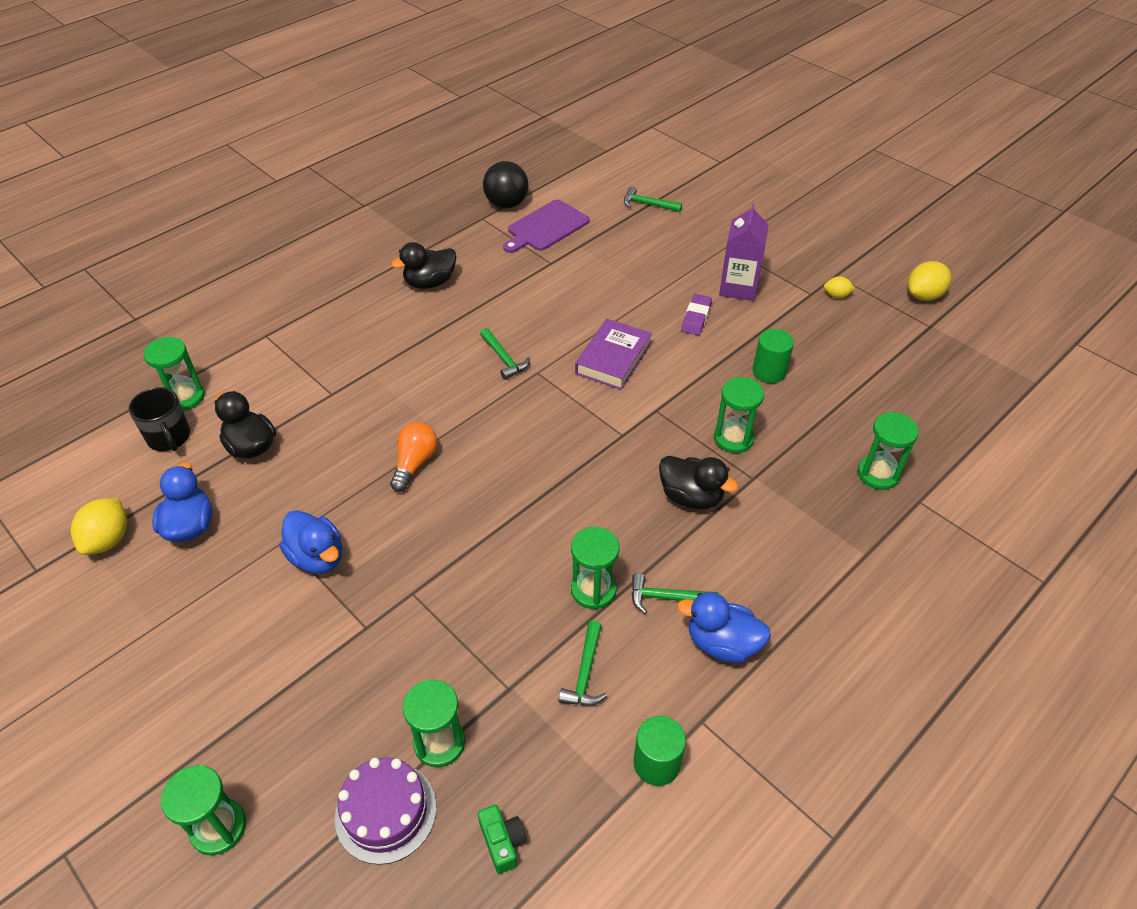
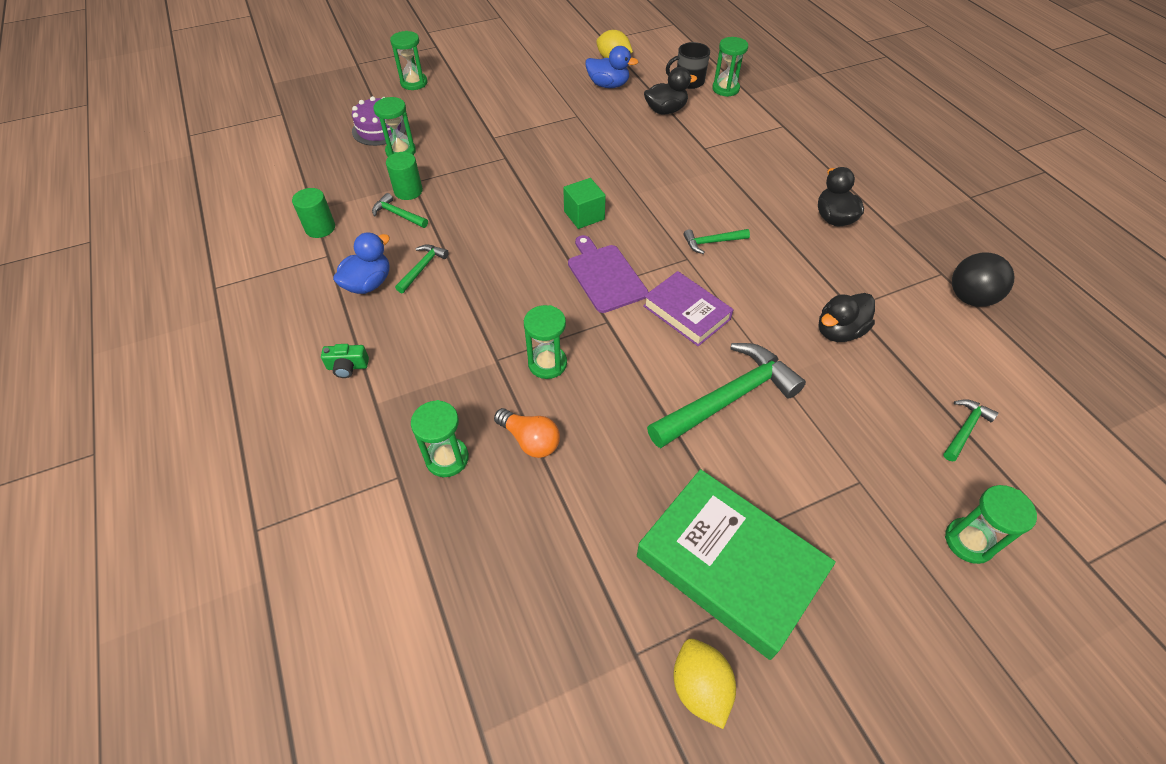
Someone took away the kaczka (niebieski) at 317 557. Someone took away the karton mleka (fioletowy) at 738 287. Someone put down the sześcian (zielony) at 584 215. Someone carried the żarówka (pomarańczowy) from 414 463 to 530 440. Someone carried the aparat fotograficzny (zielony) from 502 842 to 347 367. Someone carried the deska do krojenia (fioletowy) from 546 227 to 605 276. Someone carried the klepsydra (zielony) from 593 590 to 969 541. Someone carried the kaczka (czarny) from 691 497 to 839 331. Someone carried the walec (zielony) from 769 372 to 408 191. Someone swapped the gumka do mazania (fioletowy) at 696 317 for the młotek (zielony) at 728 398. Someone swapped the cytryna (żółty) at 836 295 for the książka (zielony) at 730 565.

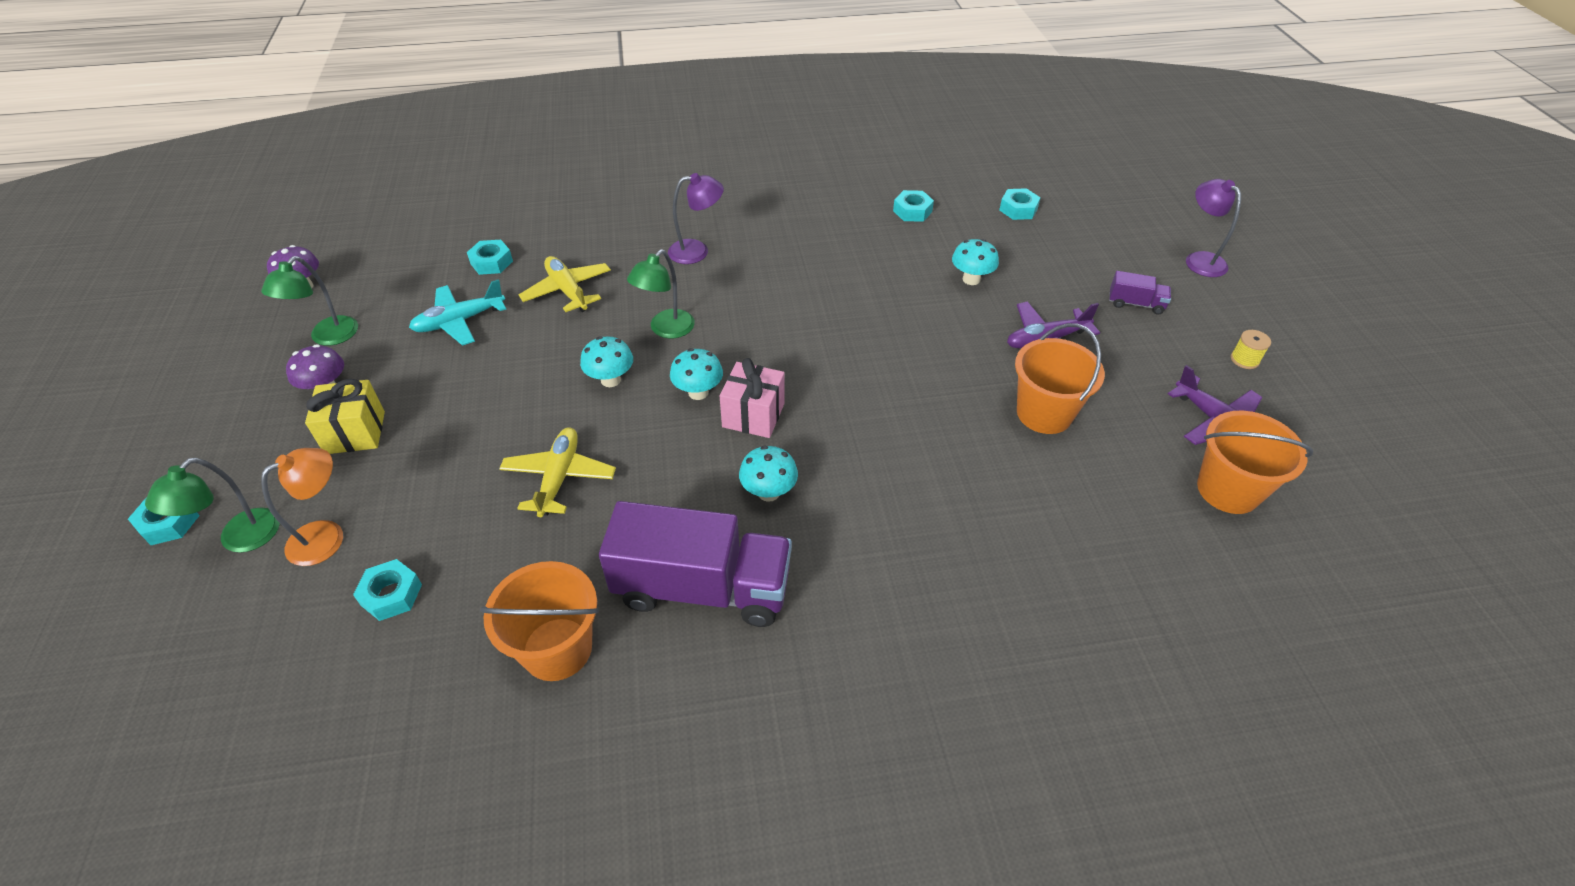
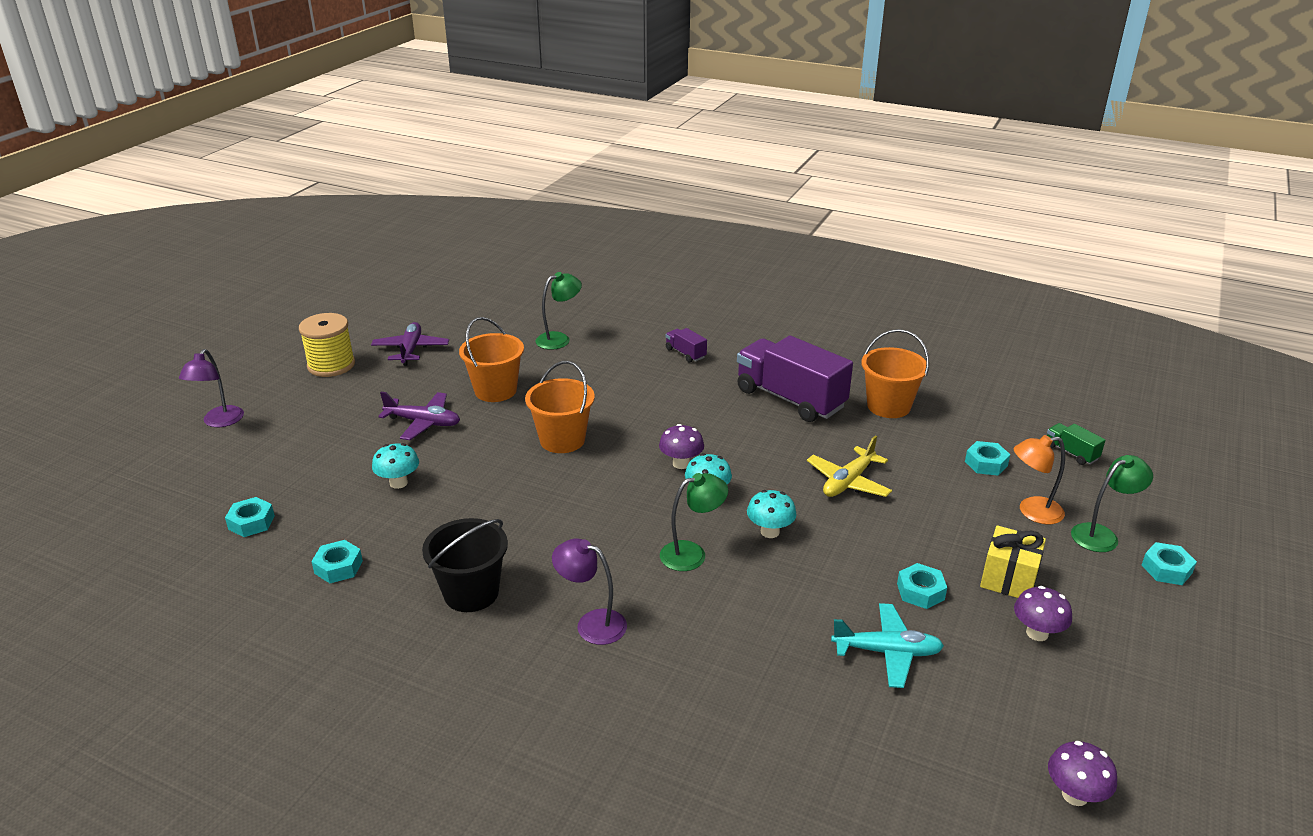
Someone took away the samolot (żółty) at 568 291. Someone took away the grzyb (turkusowy) at 768 492. Someone put down the wiadro (czarny) at 471 593. Someone put down the ciężarówka (zielony) at 1071 453. Someone carried the lampka (zielony) from 327 337 to 559 339. Someone carried the nakrętka (turkusowy) from 491 262 to 920 591. Someone carried the ciężarówka (fioletowy) from 1135 304 to 685 353. Someone carried the wiadro (pomarańczowy) from 1228 490 to 562 440. Someone swapped the prezent (różowy) at 753 415 for the grzyb (fioletowy) at 681 463. Someone scaled the szpulka (żółty) at 1244 359 by 2.16.

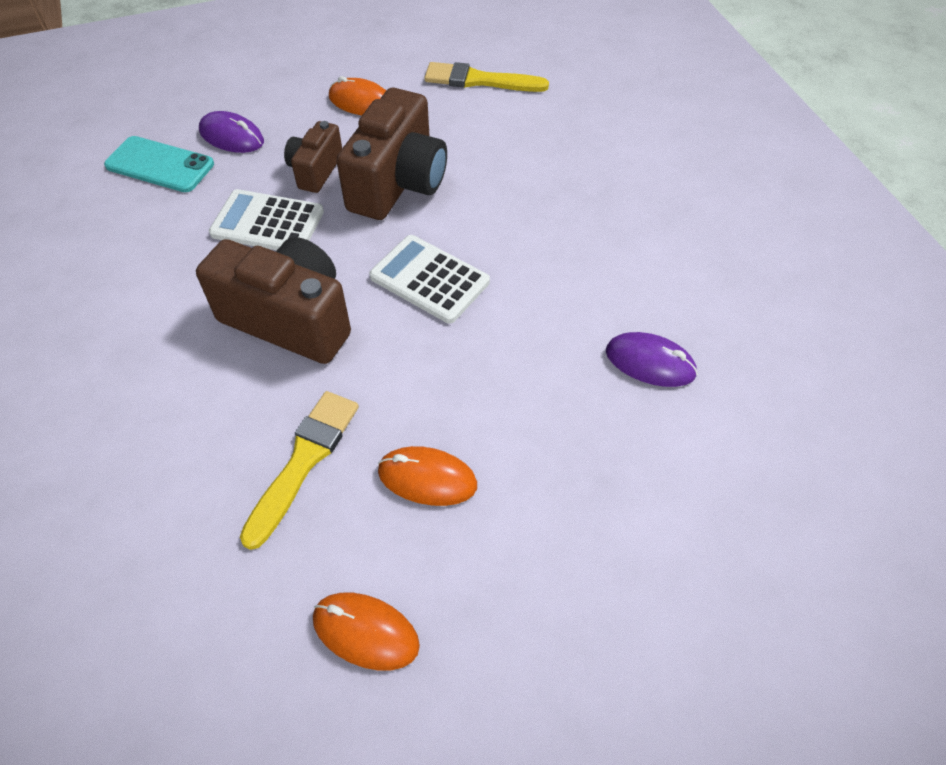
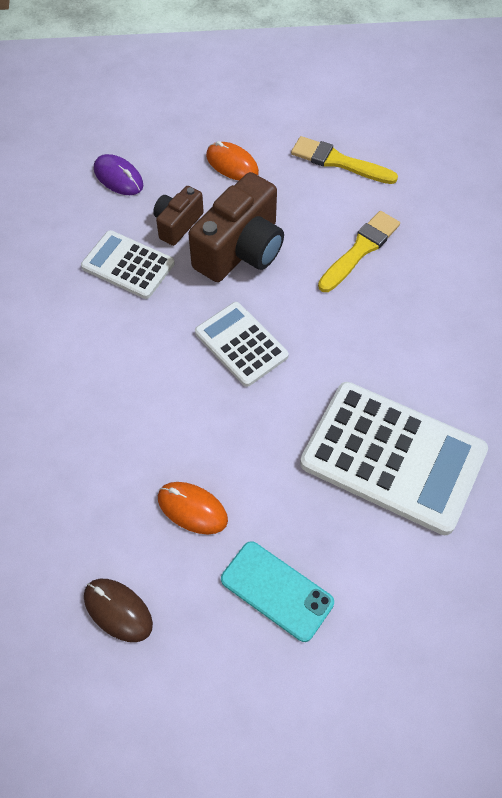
Someone took away the aparat fotograficzny (brązowy) at 290 319. Someone carried the telefon (turkusowy) from 160 165 to 276 591. Someone carried the pędzel (żółty) from 304 461 to 360 250. Someone swapped the myszka (fioletowy) at 650 362 for the kalkulator (biały) at 393 457. Someone repainted the myszka (pomarańczowy) at 365 632, which became the myszka (brązowy) at 118 610.

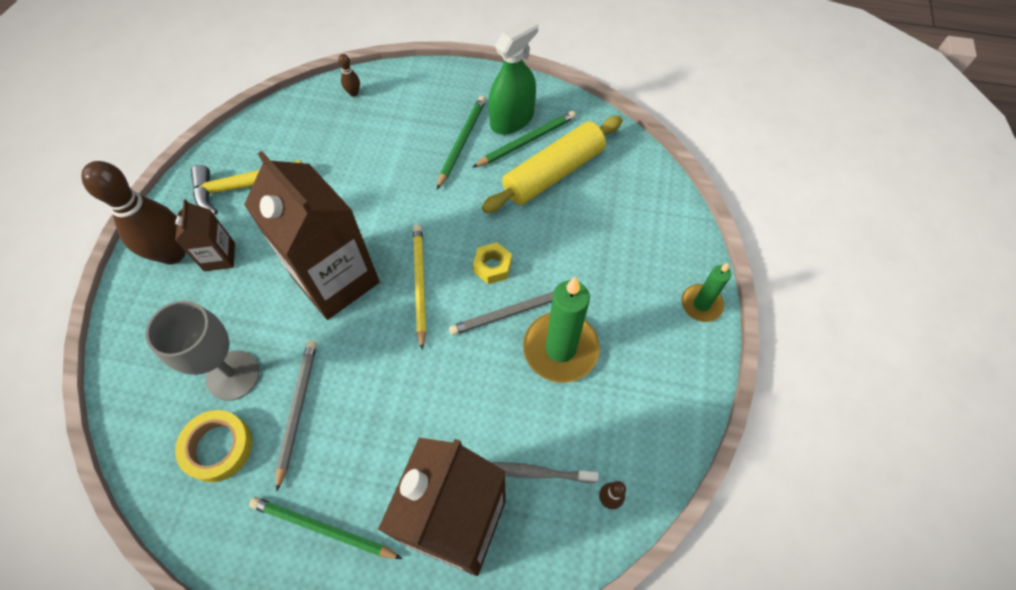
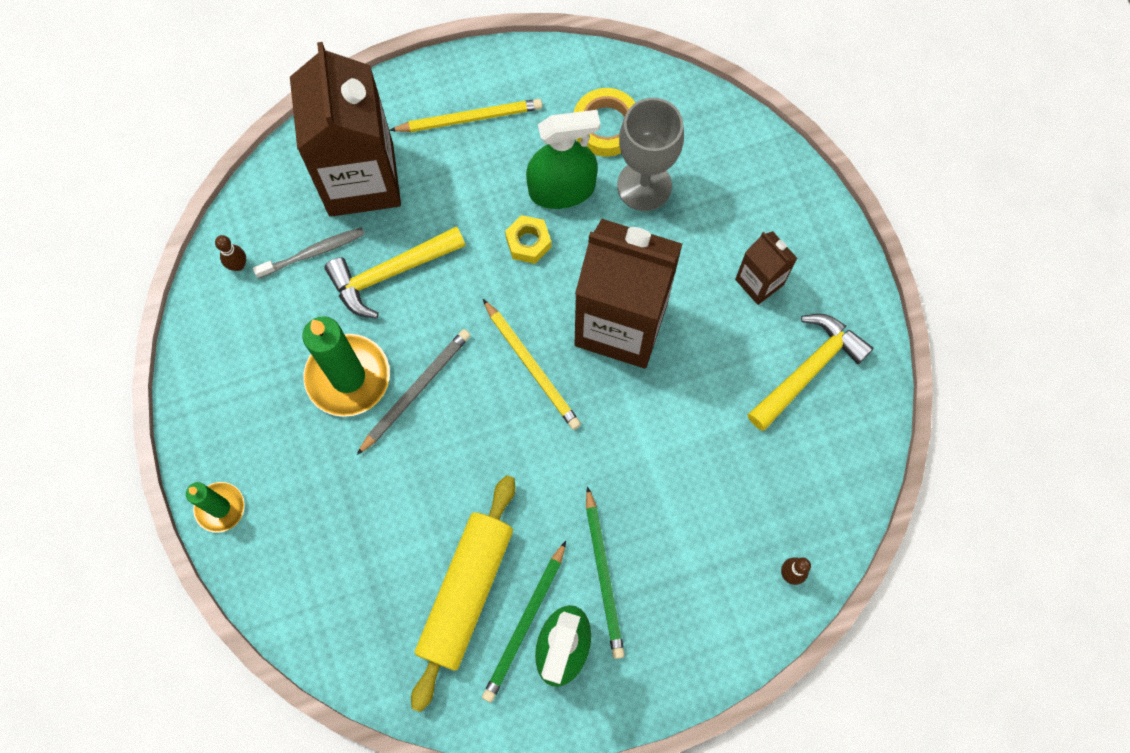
Someone took away the kręgiel (brązowy) at 173 253. Someone put down the młotek (żółty) at 390 273. Someone carried the nakrętka (żółty) from 492 267 to 528 243. Someone swapped the ołówek (szary) at 297 410 for the spryskiwacz (zielony) at 562 190. Someone repainted the ołówek (zielony) at 322 529, which became the ołówek (żółty) at 470 118.

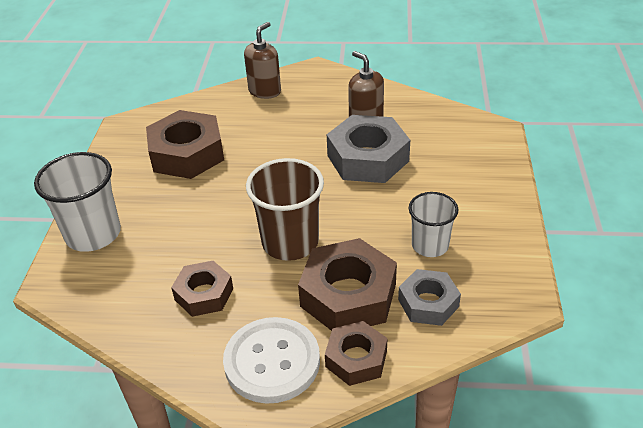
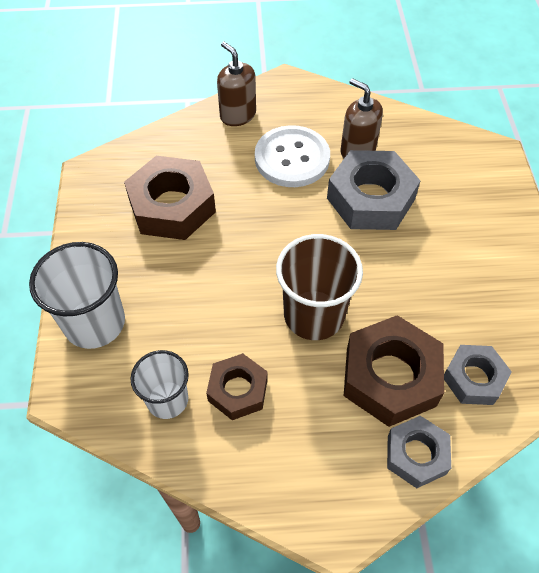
Someone carried the guzik (biały) from 272 361 to 292 158. Someone carried the szklanka (biały) from 430 245 to 167 400. Someone repainted the nakrętka (brązowy) at 356 359, which became the nakrętka (szary) at 416 455. Someone rotated the dozownik mydła (brązowy) at 265 91 by 60 degrees counterclockwise.

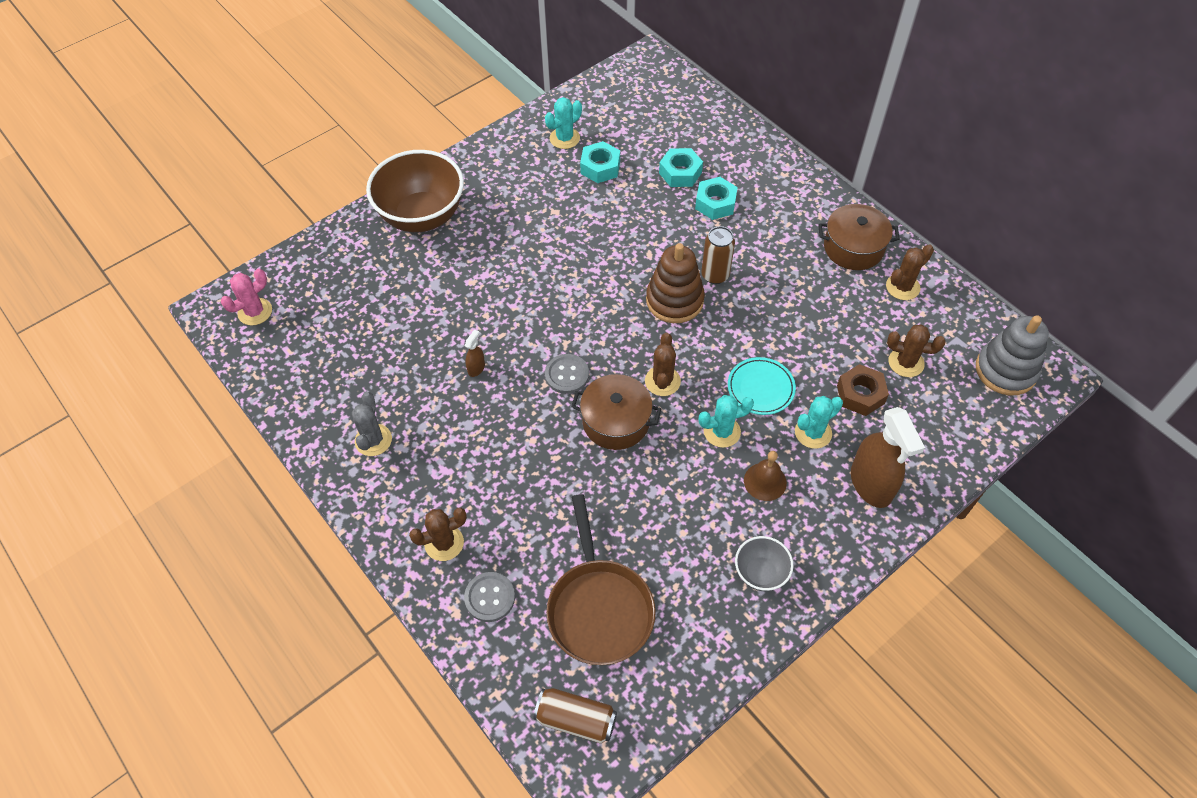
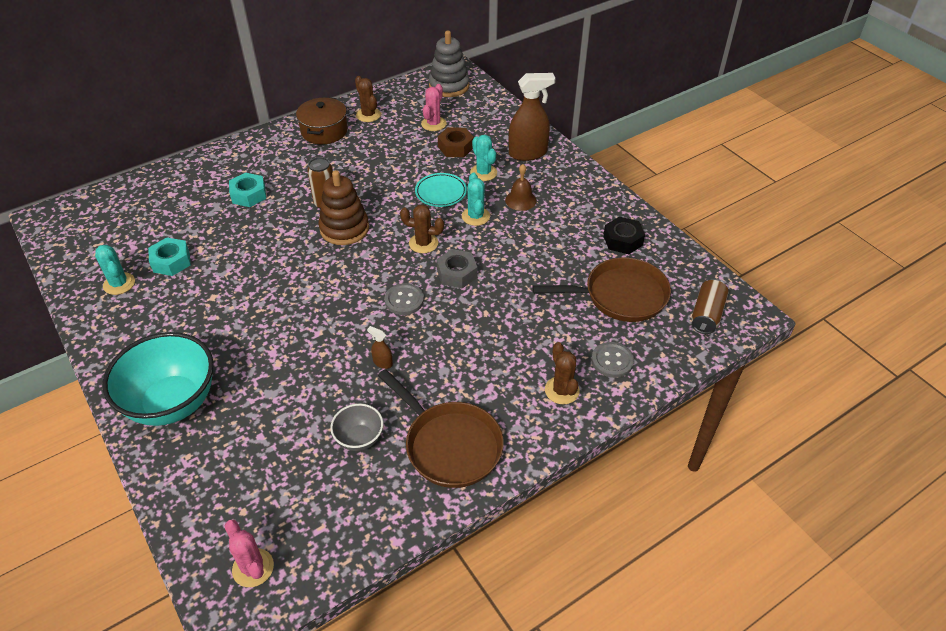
Someone took away the nakrętka (turkusowy) at 680 173. Someone put down the nakrętka (czarny) at 622 240. Someone carried the miska (szary) from 760 573 to 359 439. Someone swapped the kaktus (szary) at 373 440 for the patelnia (brązowy) at 449 445. Someone swapped the garnek (brązowy) at 616 421 for the nakrętka (szary) at 457 273. Someone repainted the miska (brązowy) at 422 216, which became the miska (turkusowy) at 172 403. Someone repainted the kaktus (brązowy) at 906 362, which became the kaktus (różowy) at 433 124.

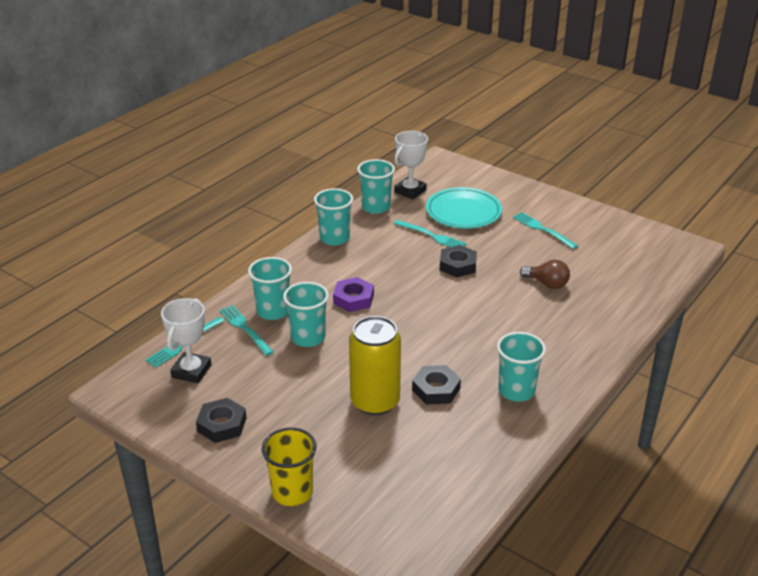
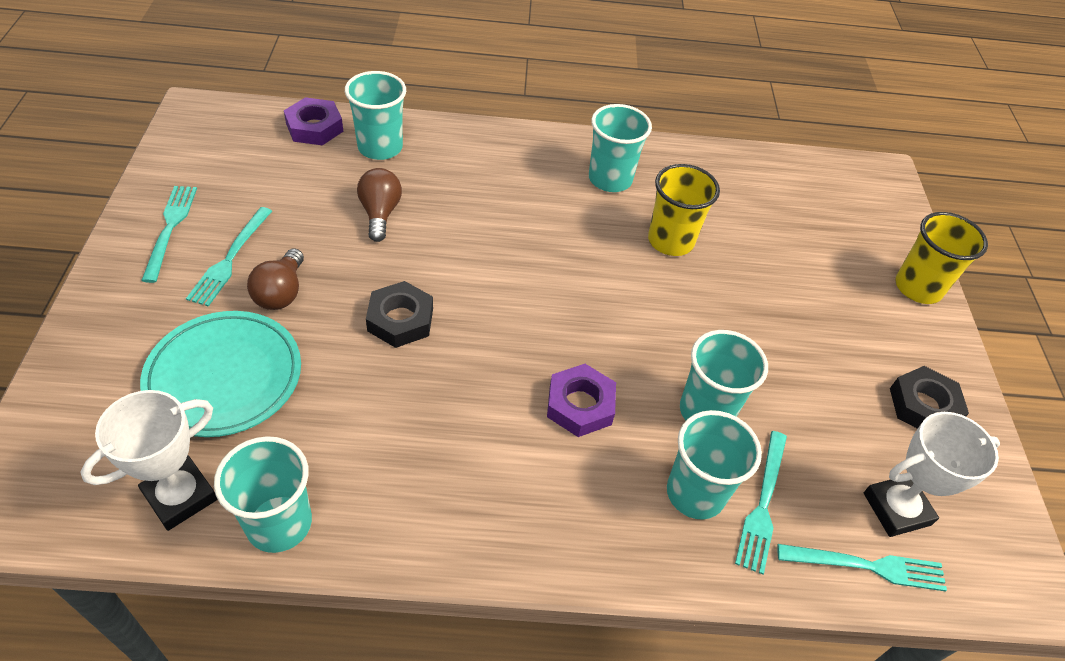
Someone took away the puszka (żółty) at 375 401. Someone put down the żarówka (brązowy) at 281 293. Someone put down the nakrętka (fioletowy) at 314 127. Someone carried the szklanka (turkusowy) from 334 238 to 380 147. Someone carried the widelec (turkusowy) from 431 236 to 170 228. Someone swapped the nakrętka (czarny) at 436 389 for the szklanka (żółty) at 670 241. Someone rotated the puchar (biały) at 410 191 by 45 degrees counterclockwise.

